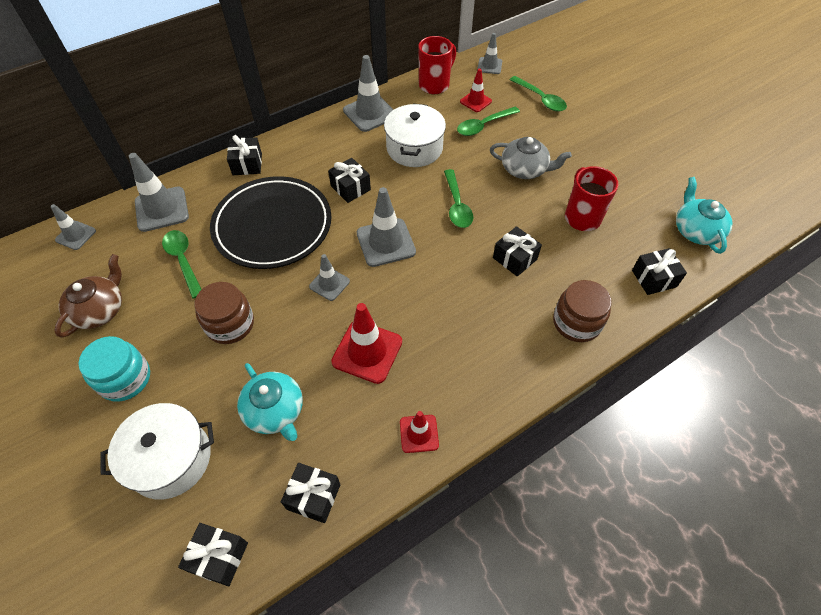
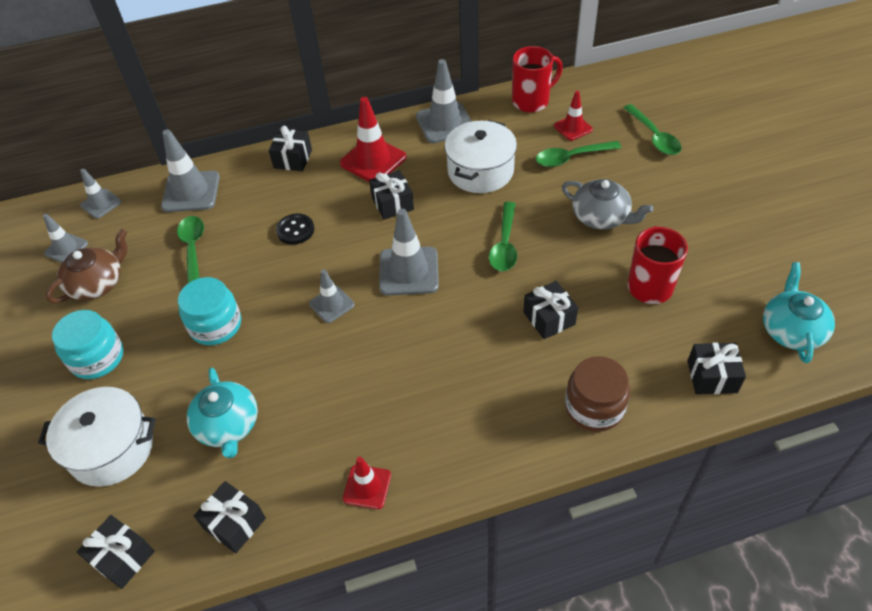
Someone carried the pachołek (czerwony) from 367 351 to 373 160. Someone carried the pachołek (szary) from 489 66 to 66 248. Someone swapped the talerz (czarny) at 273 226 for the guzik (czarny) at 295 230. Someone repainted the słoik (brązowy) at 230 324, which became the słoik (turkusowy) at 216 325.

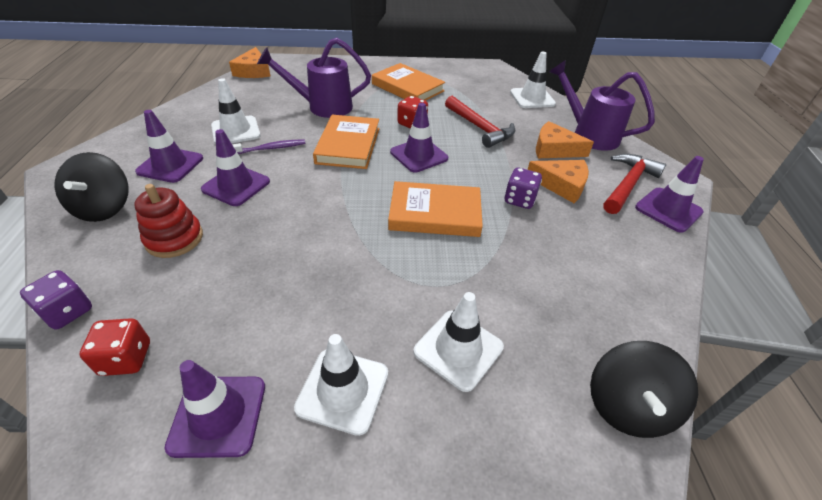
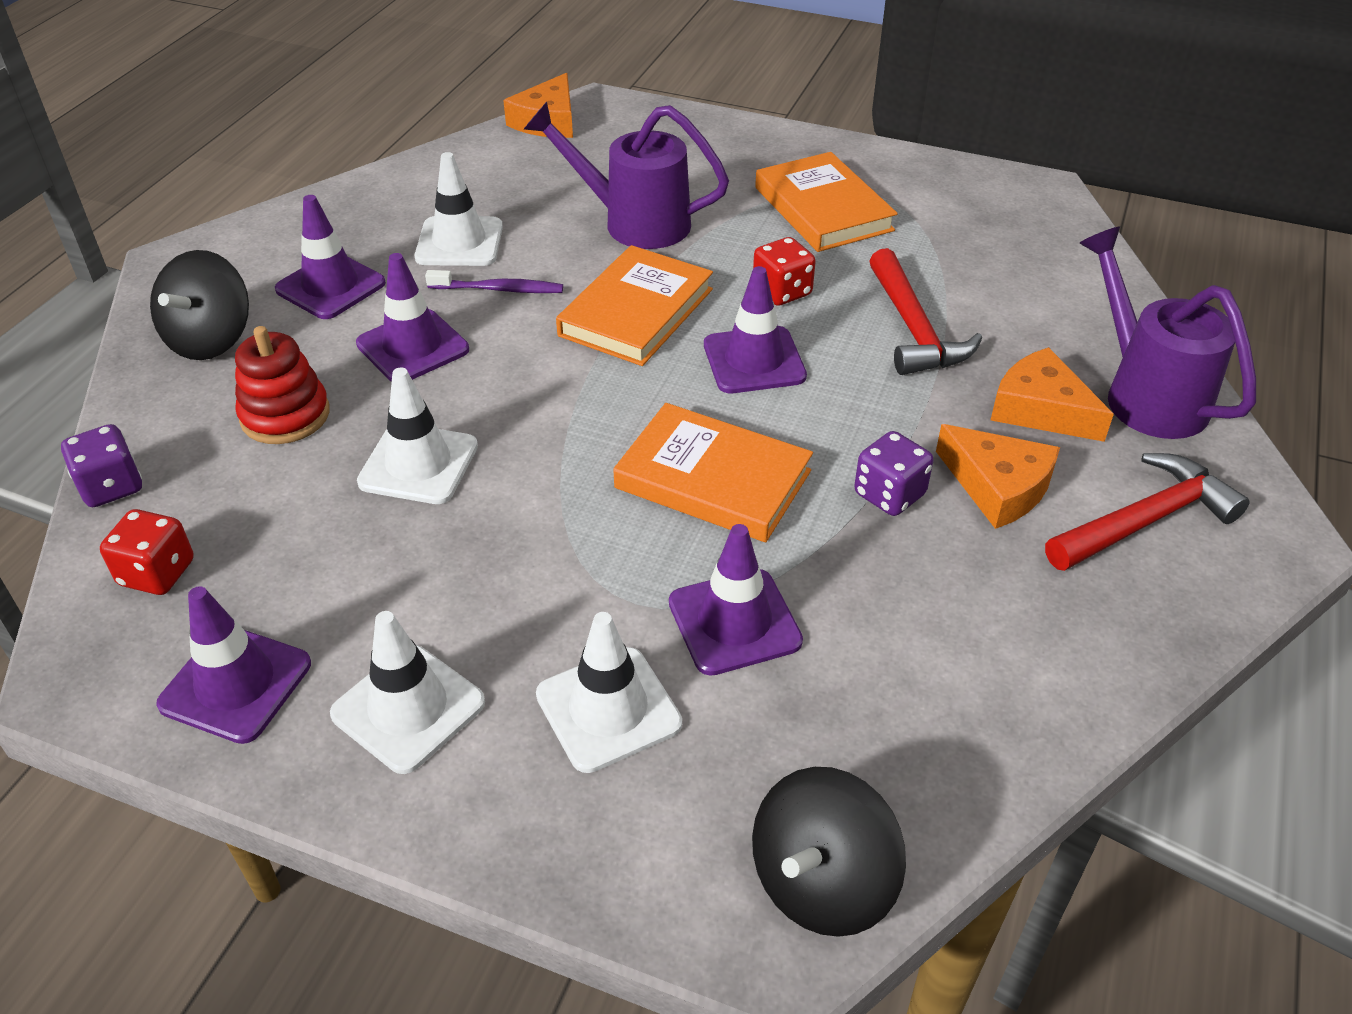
Someone carried the pachołek (biały) from 532 98 to 418 464. Someone carried the pachołek (fioletowy) from 668 210 to 734 622.

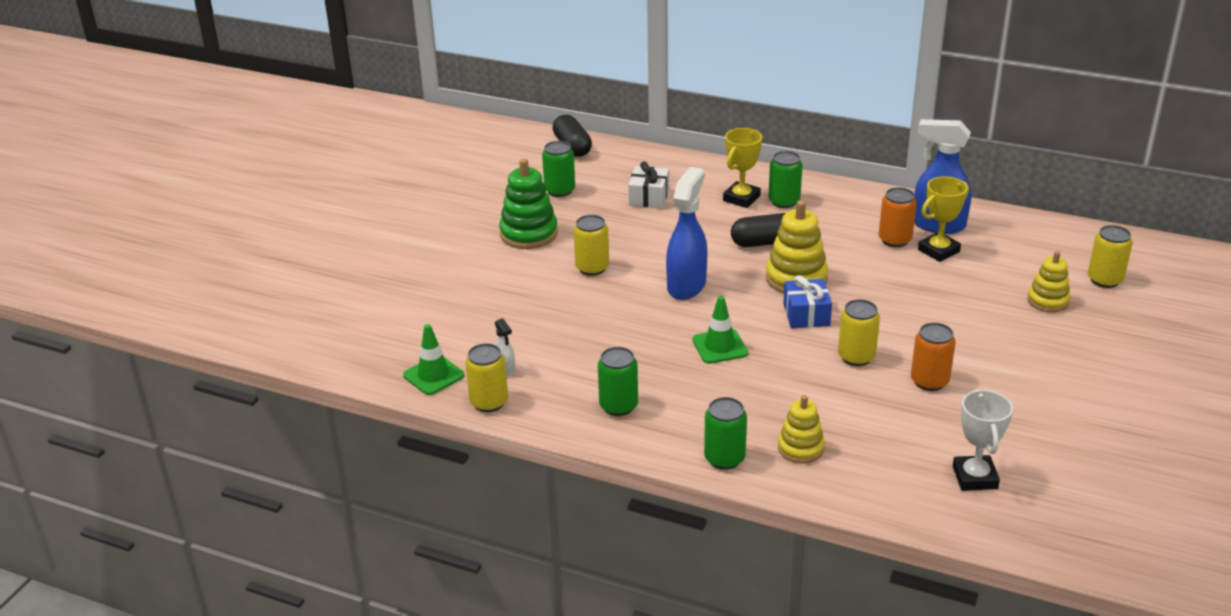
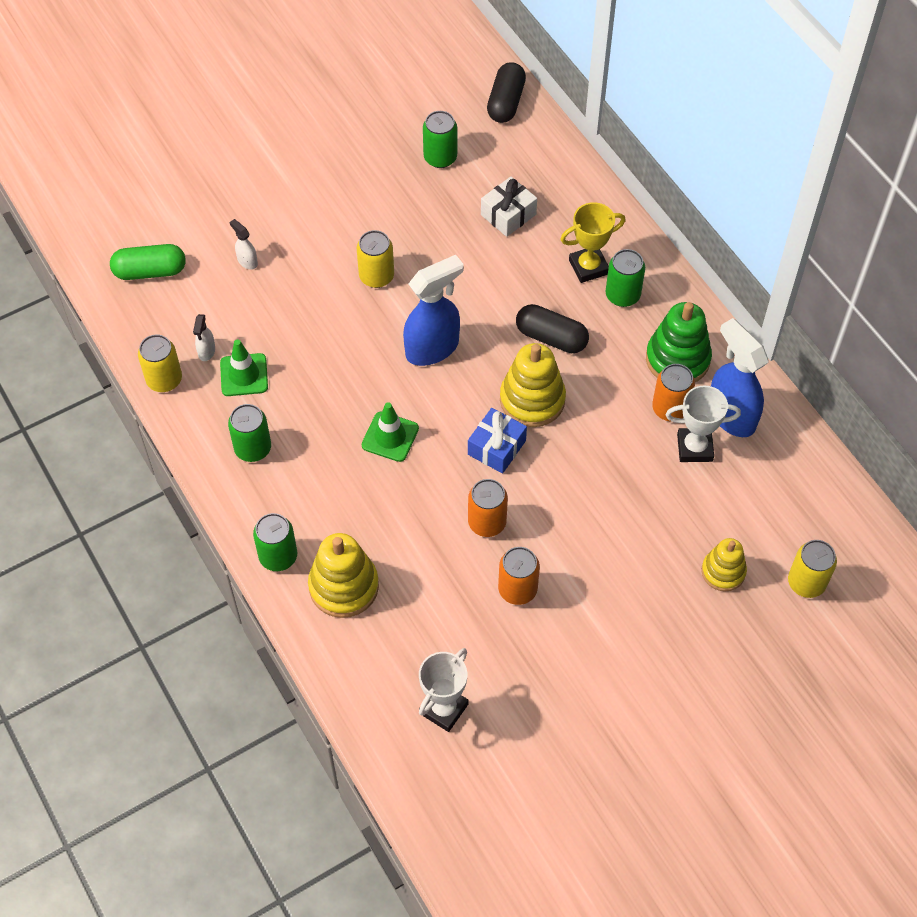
Someone put down the kapsułka (zielony) at 150 271. Someone put down the spryskiwacz (biały) at 247 261. Someone carried the pachołek (zielony) from 433 375 to 244 375. Someone carried the zabawka nakładanka (zielony) from 529 234 to 677 359. Someone repainted the puszka (żółty) at 856 357, which became the puszka (pomarańczowy) at 487 522. Someone repainted the puchar (żółty) at 938 251, which became the puchar (biały) at 694 448. Someone scaled the zabawka nakładanka (żółty) at 800 448 by 1.57.

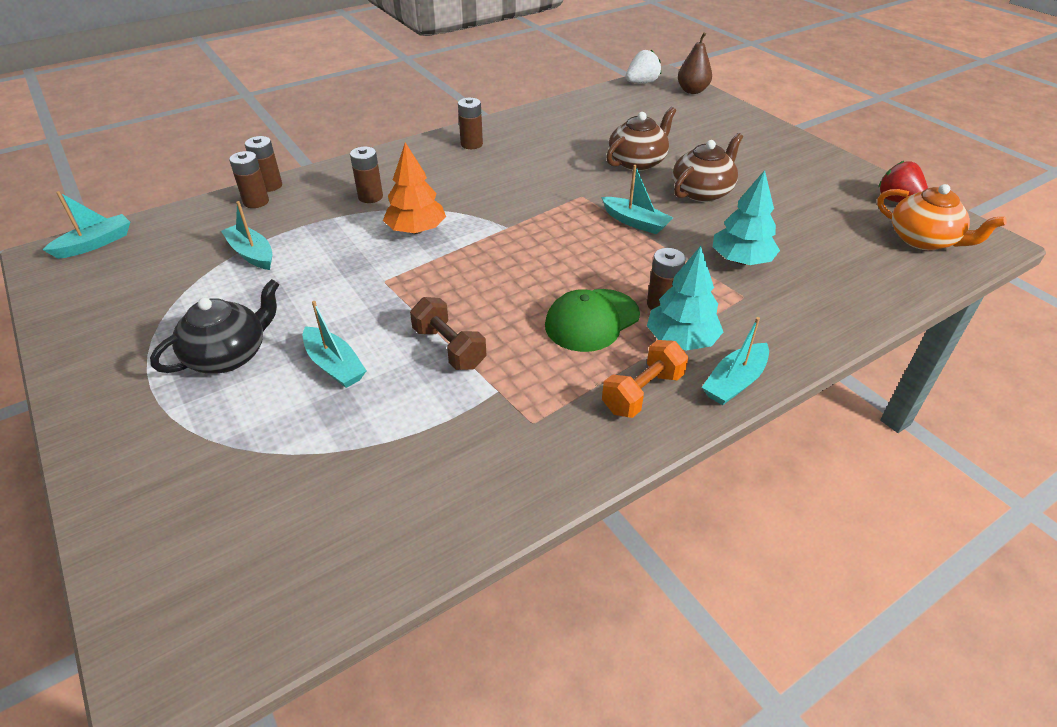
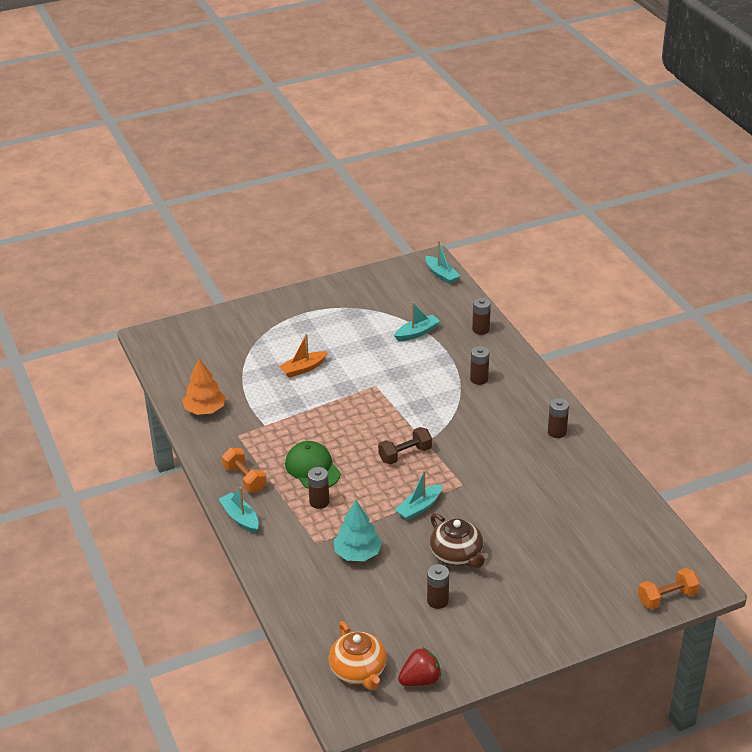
Someone took away the imbryk (czarny) at 229 355. Someone took away the imbryk (brązowy) at 637 162. Someone took away the truskawka (biały) at 641 83. Someone took away the drzewko (turkusowy) at 681 340. Someone carried the bateria (brązowy) from 270 185 to 437 601. Someone carried the drzewko (pomarańczowy) from 416 230 to 205 410. Someone carried the hantel (brązowy) from 449 348 to 405 454. Someone swapped the gruszka (brązowy) at 692 91 for the hantel (pomarańczowy) at 667 597. Someone repainted the łódka (turkusowy) at 334 365, which became the łódka (pomarańczowy) at 303 369. Someone rotated the imbryk (pomarańczowy) at 923 240 by 75 degrees counterclockwise.

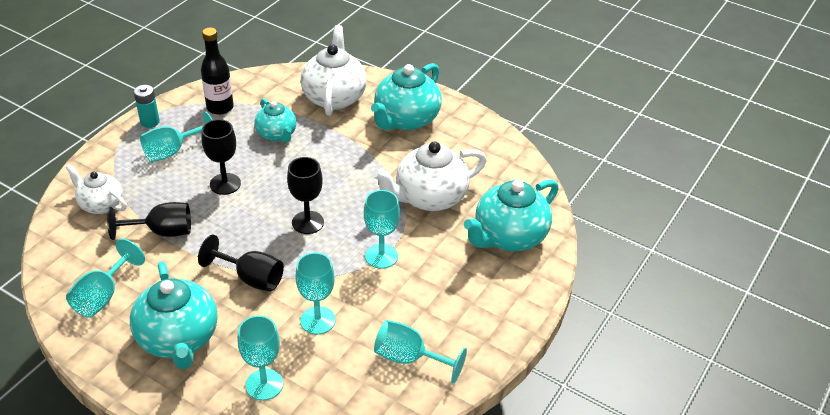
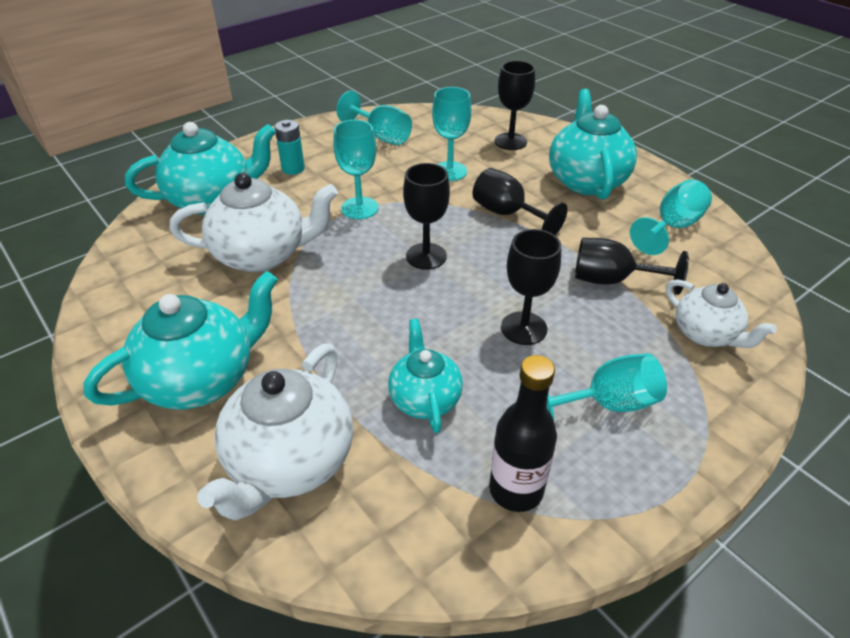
Someone carried the bateria (turkusowy) from 150 122 to 293 169. Someone repainted the kielich (turkusowy) at 264 384, which became the kielich (czarny) at 510 141.

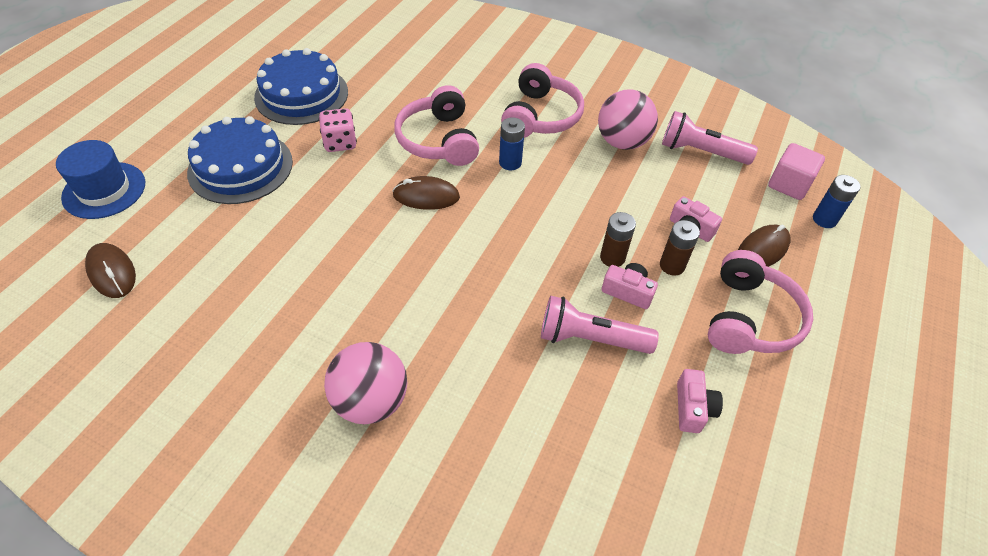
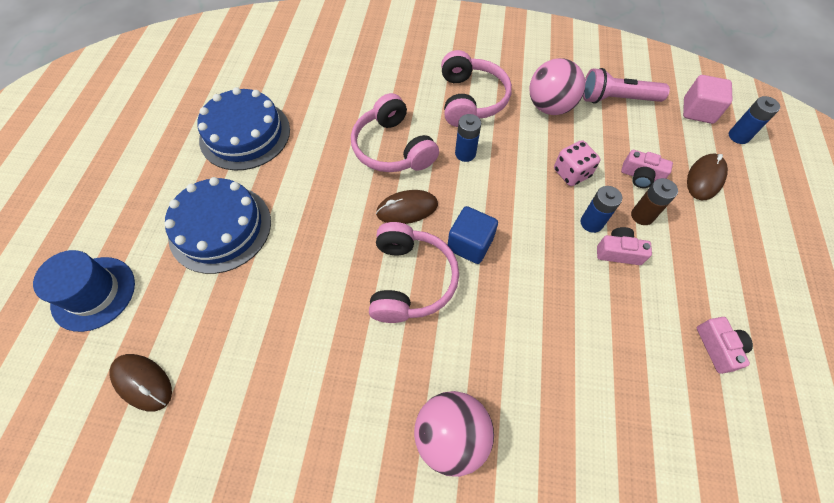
Someone took away the latarka (różowy) at 590 338. Someone put down the sześcian (niebieski) at 470 244. Someone carried the kostka do gry (różowy) from 340 143 to 571 173. Someone carried the słuchawki (różowy) from 749 318 to 410 280. Someone repainted the bateria (brązowy) at 612 257, which became the bateria (niebieski) at 591 223.

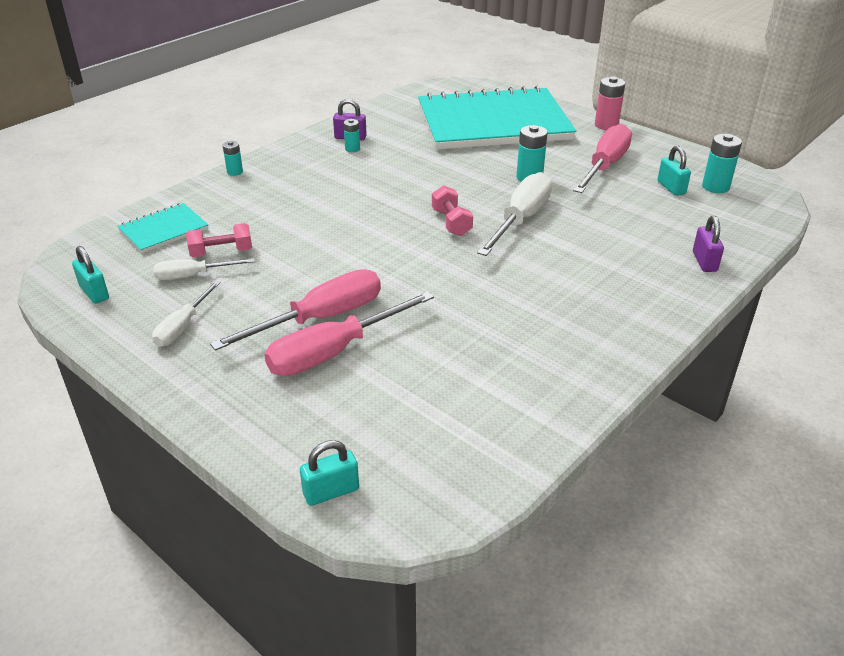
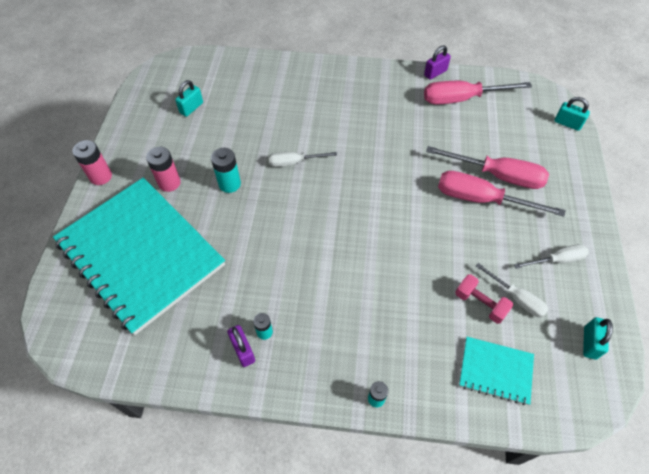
Someone took away the hantel (różowy) at 451 222. Someone took away the bateria (turkusowy) at 715 187. Someone put down the bateria (różowy) at 169 183. Someone carried the śrubokręt (różowy) from 604 166 to 462 99. Someone carried the kłódka (fioletowy) from 704 261 to 435 73. Someone scaled the śrubokręt (biały) at 520 220 by 0.58.

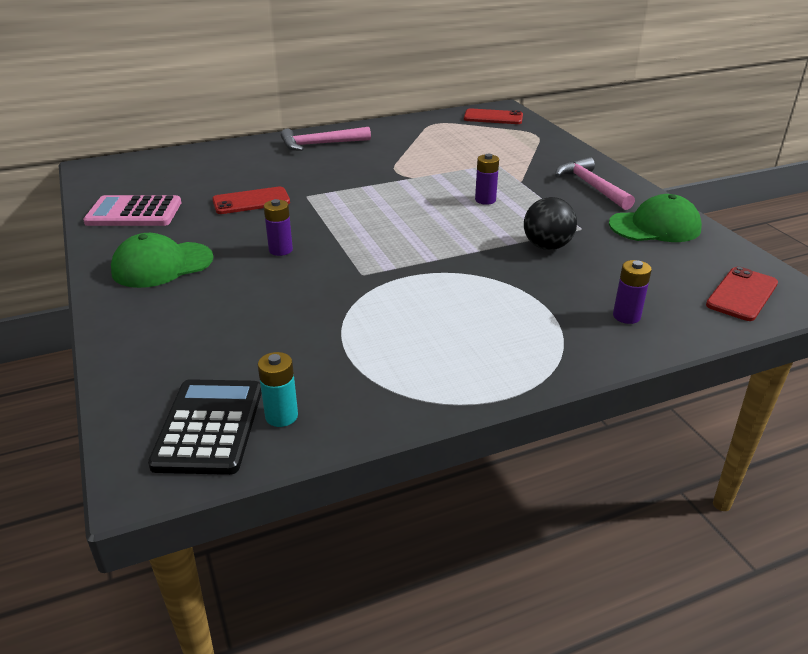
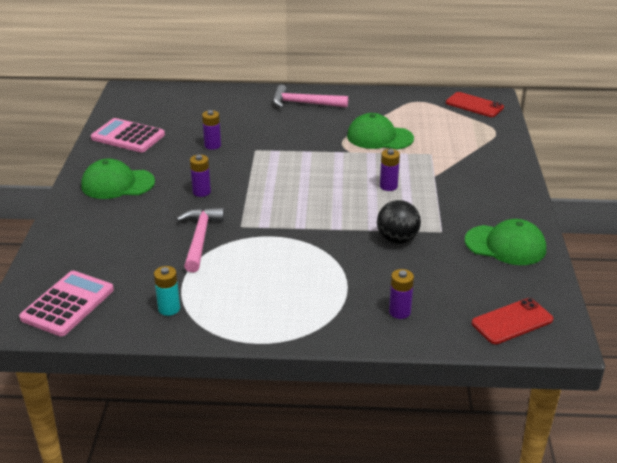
Someone put down the czapka (zielony) at 379 137. Someone carried the bateria (turkusowy) from 281 416 to 169 309. Someone carried the młotek (różowy) from 592 187 to 200 239. Someone swapped the telefon (czerwony) at 251 201 for the bateria (fioletowy) at 212 145. Someone repainted the kalkulator (czarny) at 209 427, which became the kalkulator (różowy) at 67 304.

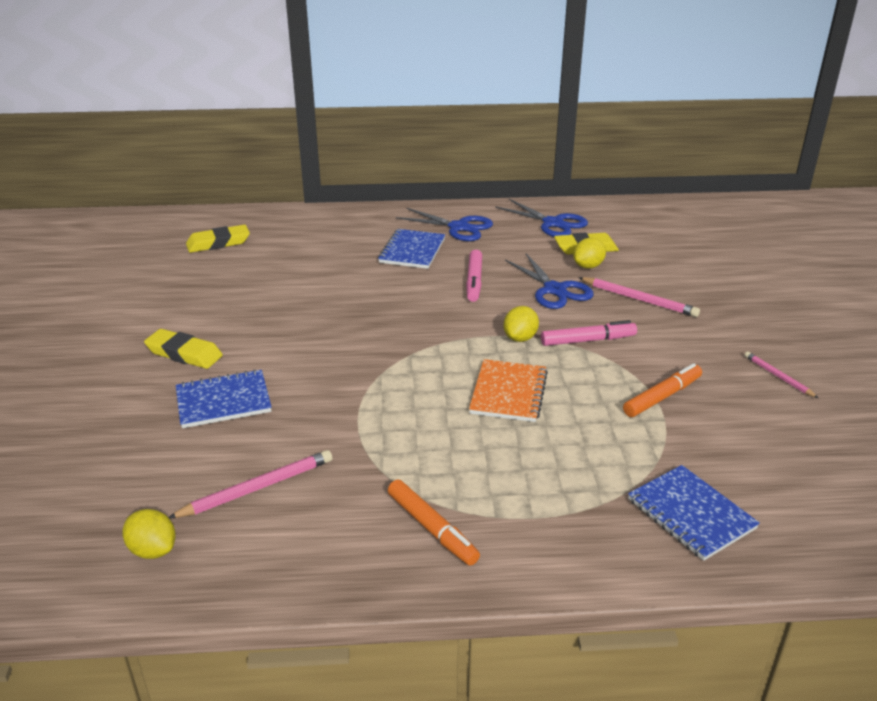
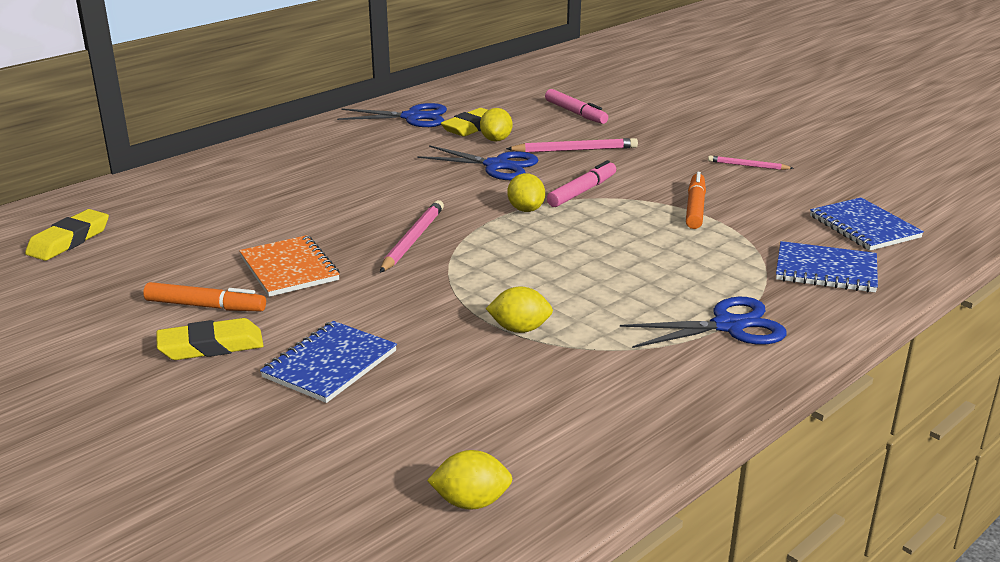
Someone put down the cytryna (żółty) at 519 329. Someone carried the ołówek (różowy) from 257 488 to 413 240. Someone carried the zeszyt (niebieski) from 412 251 to 864 227. Someone carried the flamaster (pomarańczowy) from 431 528 to 205 306. Someone carried the nożyczki (niebieski) from 458 227 to 728 326. Someone carried the flamaster (różowy) from 474 281 to 575 113. Someone carried the zeszyt (pomarańczowy) from 508 393 to 289 268.

